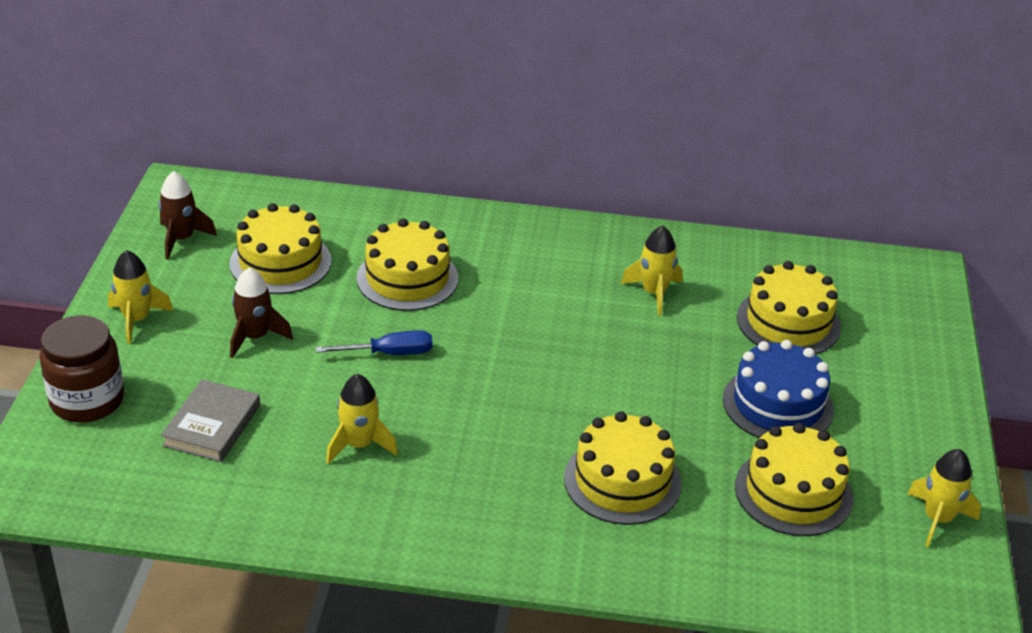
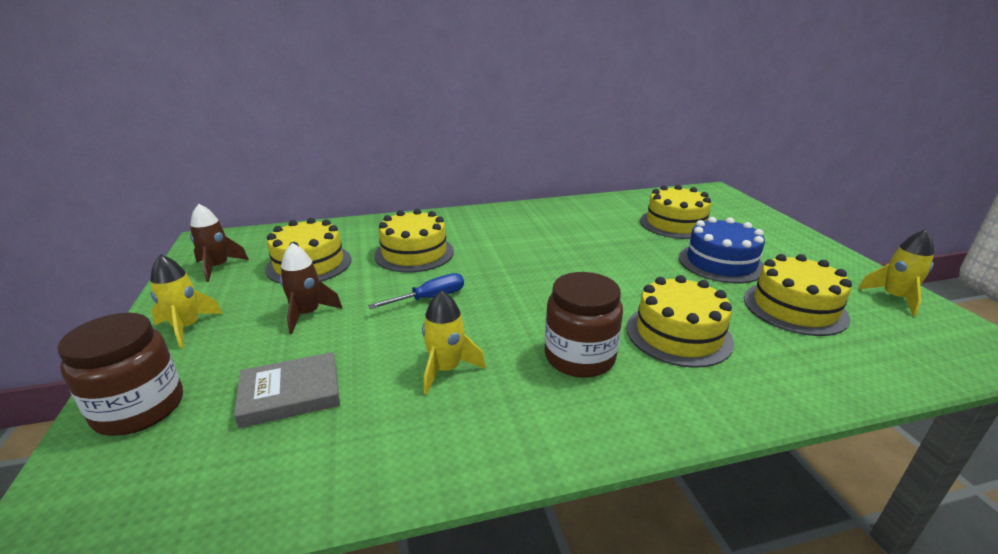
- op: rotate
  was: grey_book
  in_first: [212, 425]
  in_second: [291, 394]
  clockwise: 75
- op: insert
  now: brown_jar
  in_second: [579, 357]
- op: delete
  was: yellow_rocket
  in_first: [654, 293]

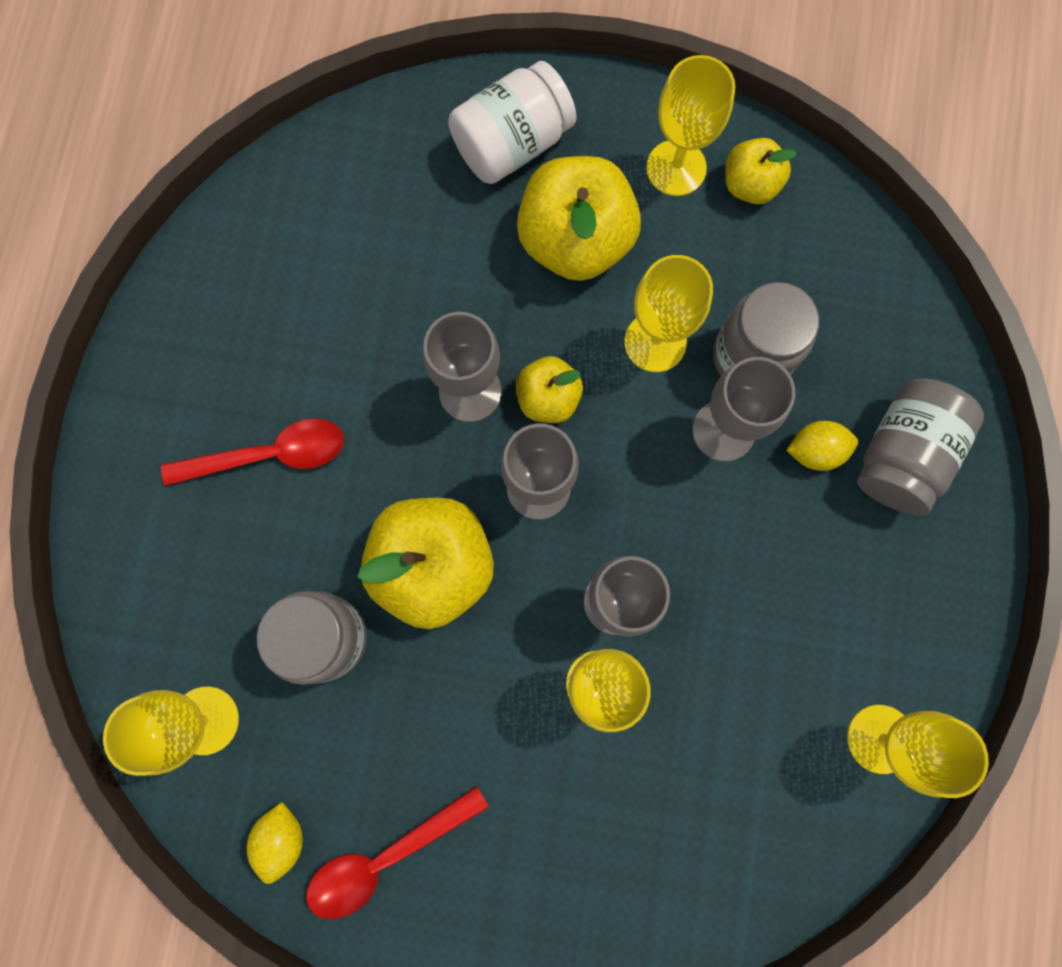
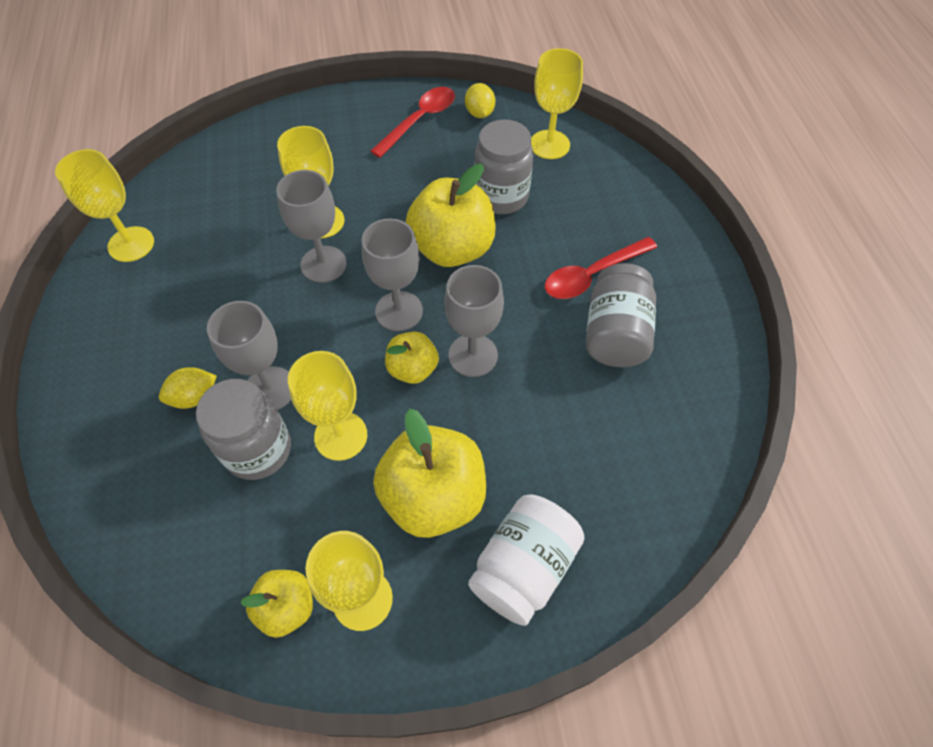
- op: move
  was: grey_jar
  in_first: [901, 455]
  in_second: [615, 333]

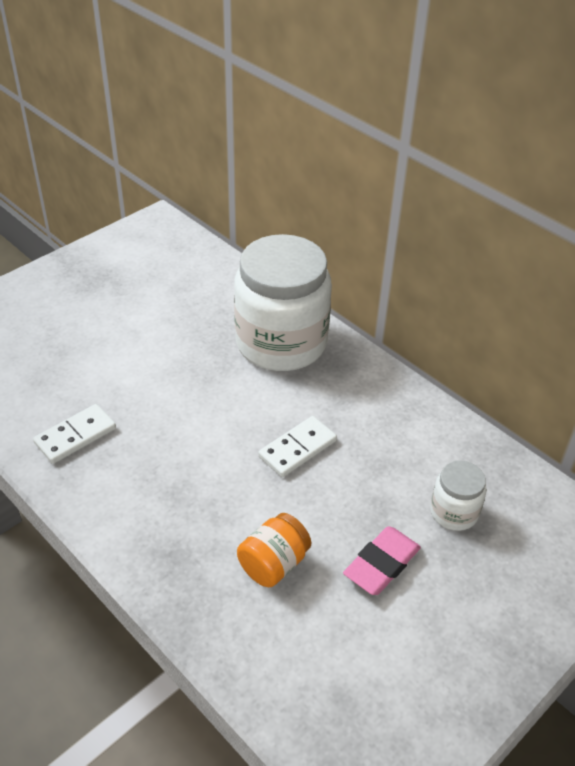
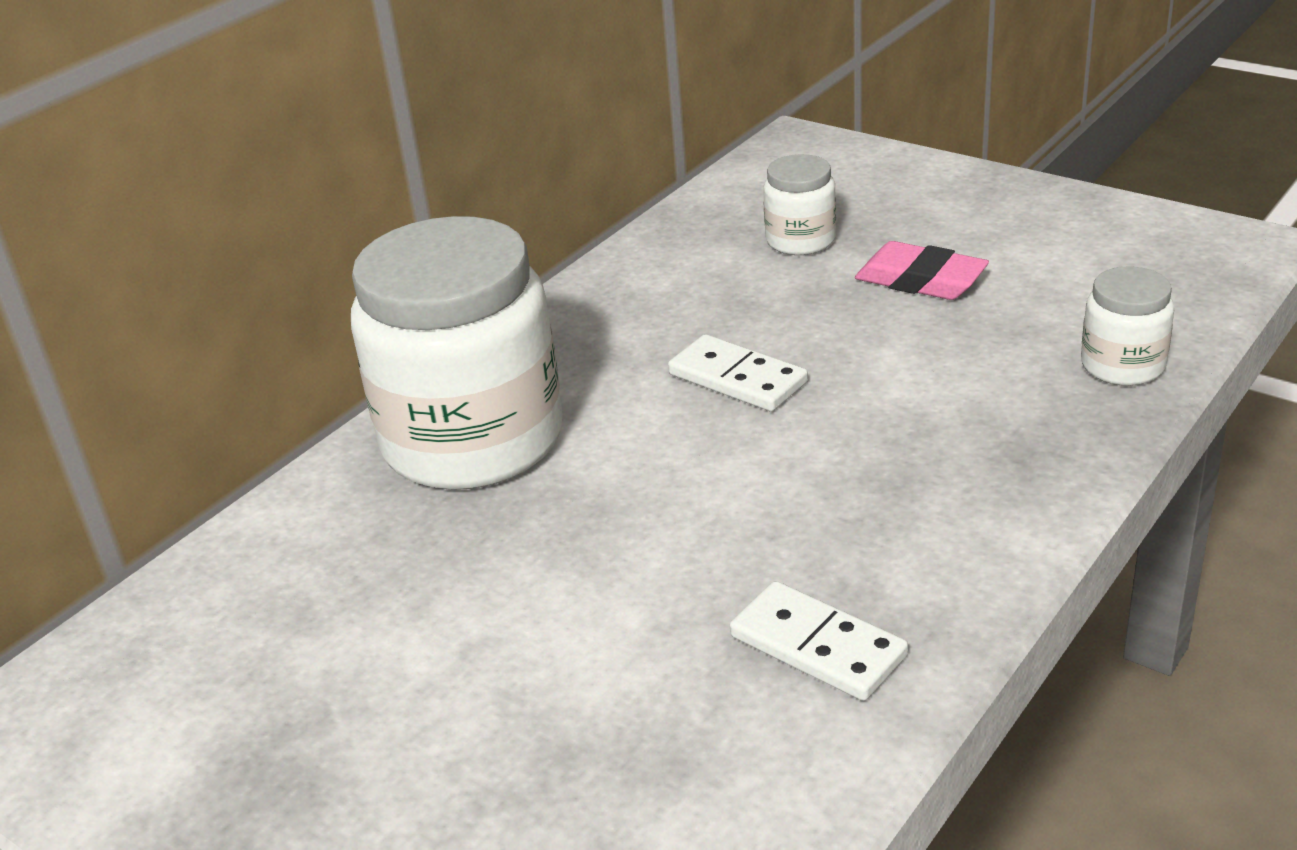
- op: insert
  now: white_jar
  in_second: [1122, 365]
- op: delete
  was: orange_jar
  in_first: [273, 564]

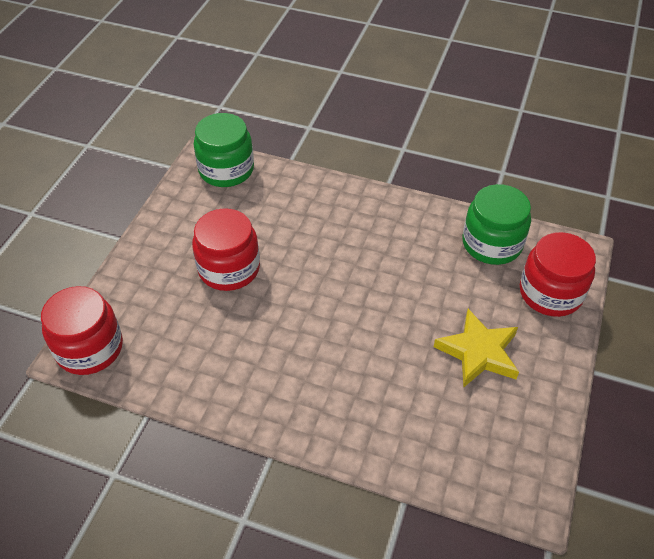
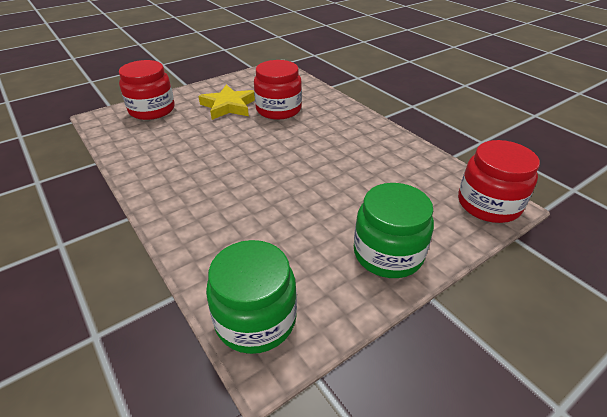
- op: move
  was: red_jar
  in_first: [229, 268]
  in_second: [278, 109]
- op: move
  was: green_jar
  in_first: [492, 244]
  in_second: [388, 253]

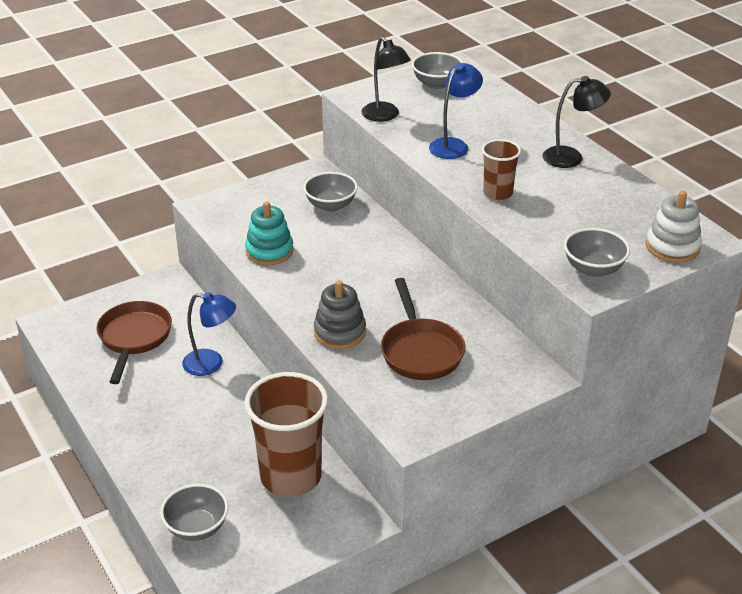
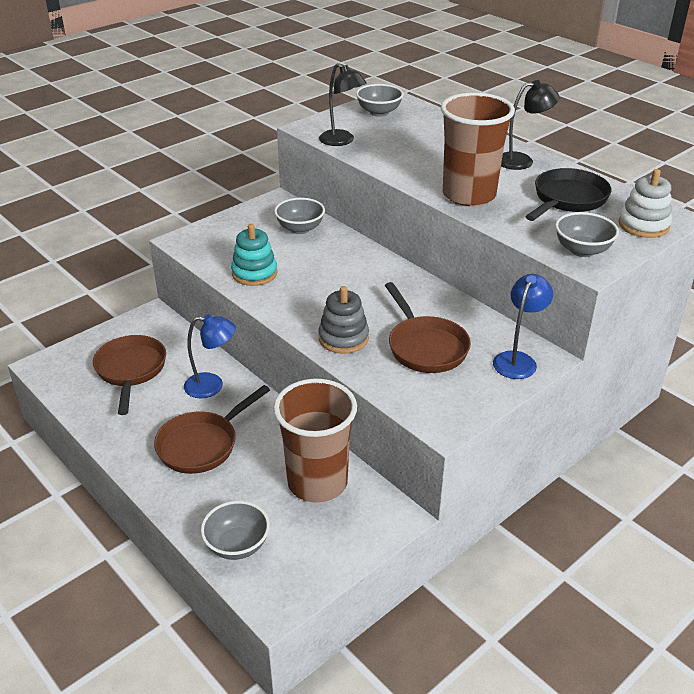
- op: insert
  now: brown_pan
  in_second: [202, 444]
- op: resize
  was: brown_cup
  in_first: [498, 193]
  in_second: [469, 195]
  ratio: 1.93
- op: move
  was: blue_lamp
  in_first: [453, 145]
  in_second: [518, 360]
- op: insert
  now: black_pan
  in_second: [567, 199]

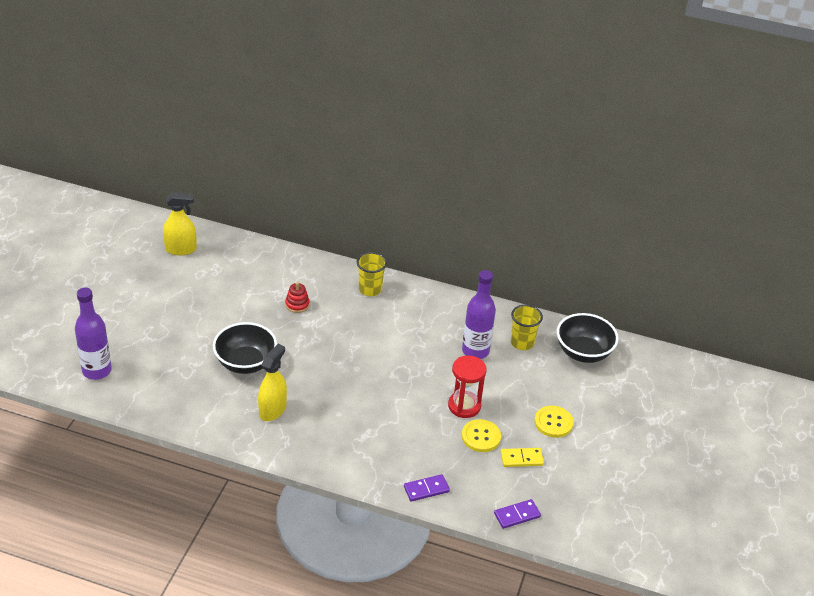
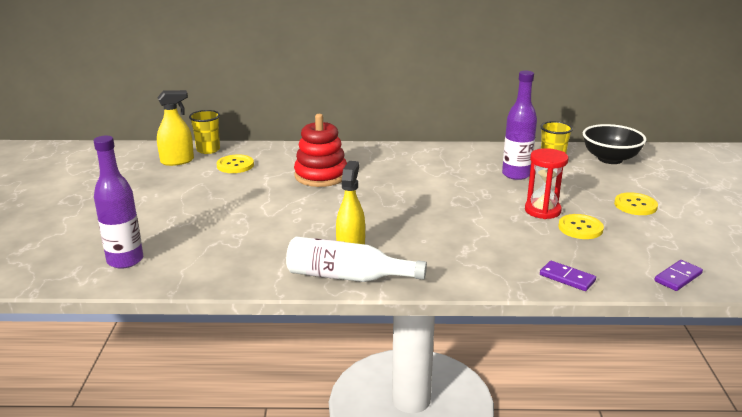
- op: move
  was: yellow_cup
  in_first: [370, 289]
  in_second: [208, 150]
- op: insert
  now: yellow_button
  in_second: [235, 165]
- op: insert
  now: white_bottle
  in_second: [347, 277]
- op: resize
  was: red_stacking_toy
  in_first: [297, 304]
  in_second: [321, 175]
  ratio: 2.08
- op: rotate
  was: purple_domino
  in_first: [426, 489]
  in_second: [567, 278]
  clockwise: 75
- op: delete
  was: black_bowl
  in_first: [245, 363]
- op: delete
  was: yellow_domino
  in_first: [521, 459]

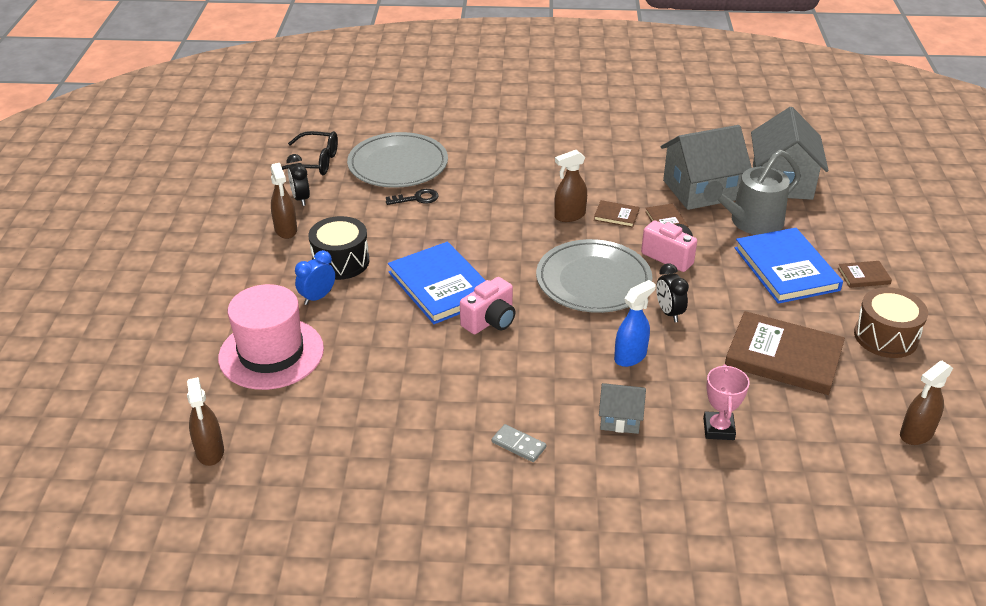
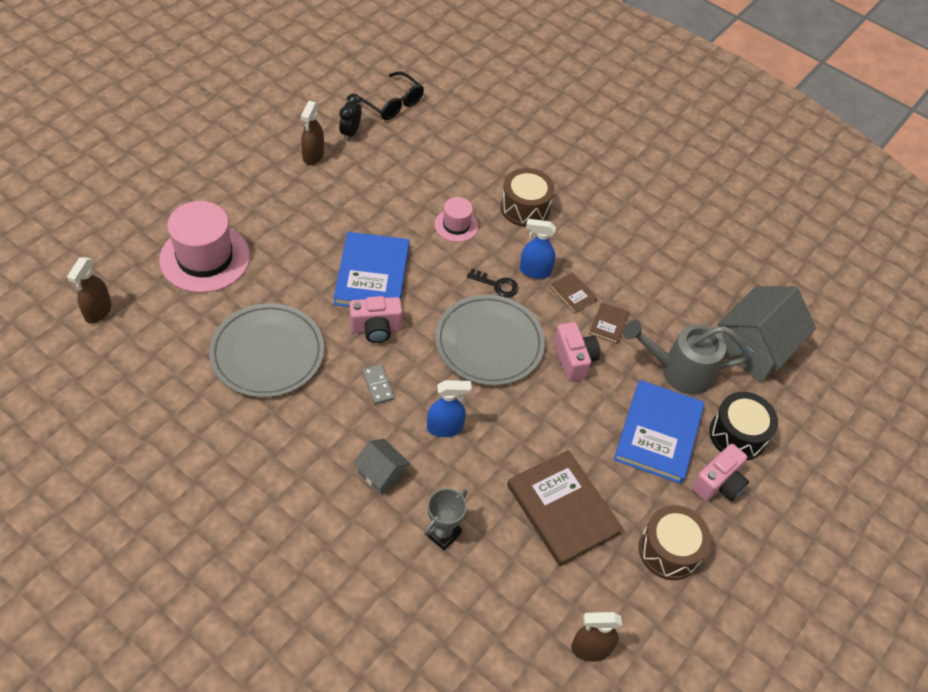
- op: move
  was: grey_plate
  in_first: [398, 165]
  in_second: [267, 353]
- op: move
  was: grey_domino
  in_first: [518, 445]
  in_second: [377, 385]
- op: recolor
  was: pink_trophy
  now: grey_trophy
  in_first: [718, 429]
  in_second: [442, 533]
- op: insert
  now: pink_hat
  in_second: [456, 225]
- op: move
  was: black_key
  in_first: [417, 198]
  in_second: [497, 285]
- op: insert
  now: brown_drum
  in_second: [525, 208]
- op: recolor
  was: brown_spray_bottle
  now: blue_spray_bottle
  in_first: [569, 216]
  in_second: [534, 271]
- op: replace
  was: brown_book
  now: pink_camera
  in_first: [863, 276]
  in_second: [718, 484]
- op: move
  was: black_drum
  in_first: [341, 262]
  in_second: [737, 435]
- op: delete
  was: blue_clock
  in_first: [317, 297]
- op: delete
  was: black_clock
  in_first: [669, 313]
- op: delete
  was: grey_house
  in_first: [701, 190]

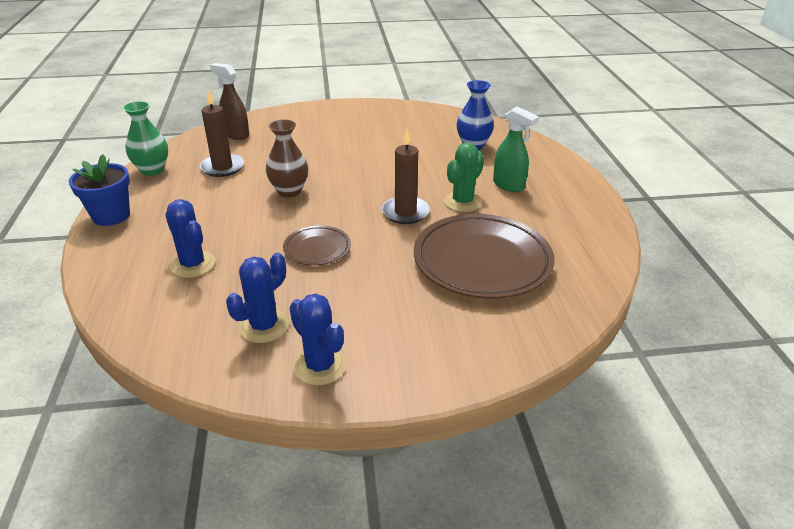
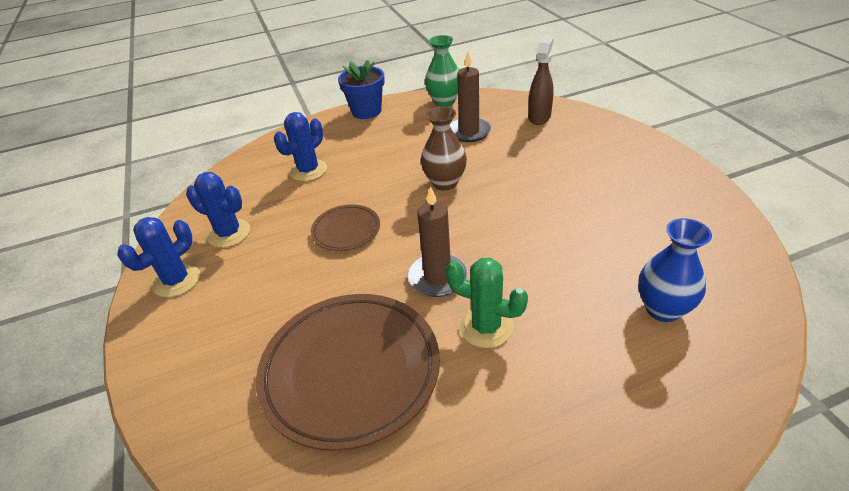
- op: delete
  was: green_spray_bottle
  in_first: [509, 185]

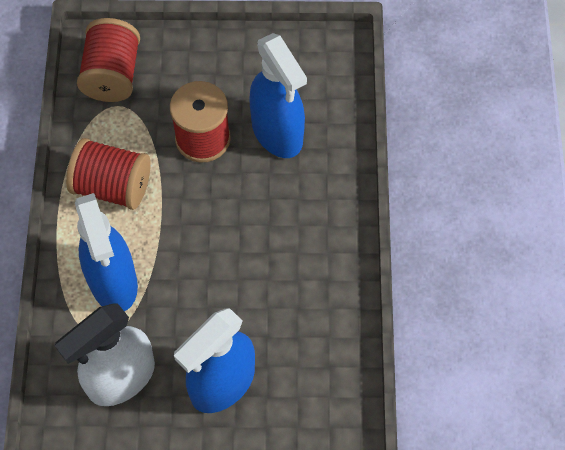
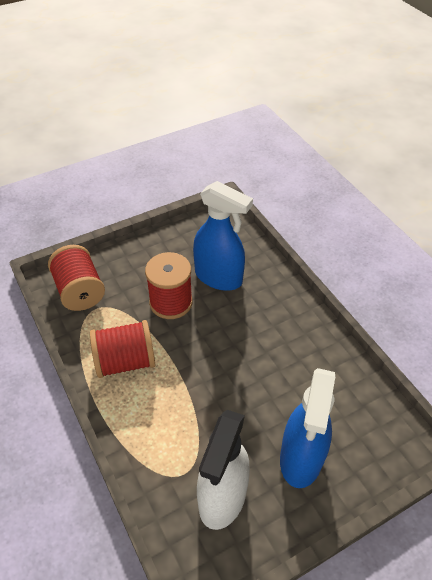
- op: delete
  was: blue_spray_bottle
  in_first: [113, 282]

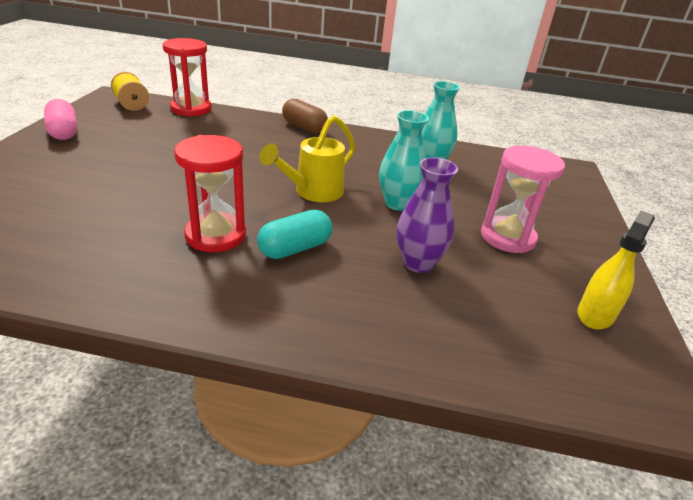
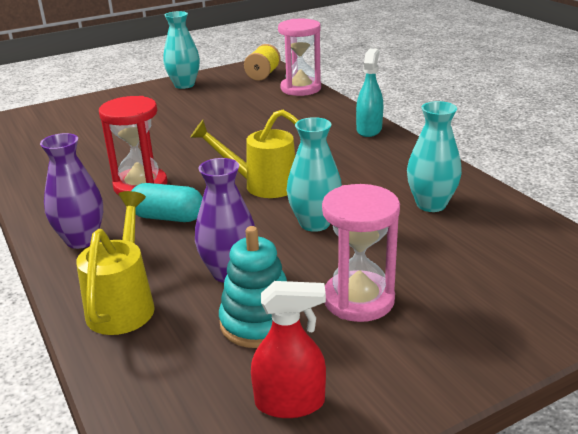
- op: insert
  now: purple_vase
  in_second: [81, 240]
- op: insert
  now: yellow_watering_can
  in_second: [123, 304]
- op: replace
  was: pink_capsule
  now: turquoise_vase
  in_first: [64, 132]
  in_second: [184, 85]
- op: insert
  now: turquoise_stacking_toy
  in_second: [258, 323]
- op: recolor
  was: yellow_spray_bottle
  now: red_spray_bottle
  in_first: [595, 314]
  in_second: [290, 402]
- op: recolor
  was: red_hourglass
  now: pink_hourglass
  in_first: [191, 109]
  in_second: [301, 88]
- op: replace
  was: brown_capsule
  now: turquoise_spray_bottle
  in_first: [304, 127]
  in_second: [369, 130]

